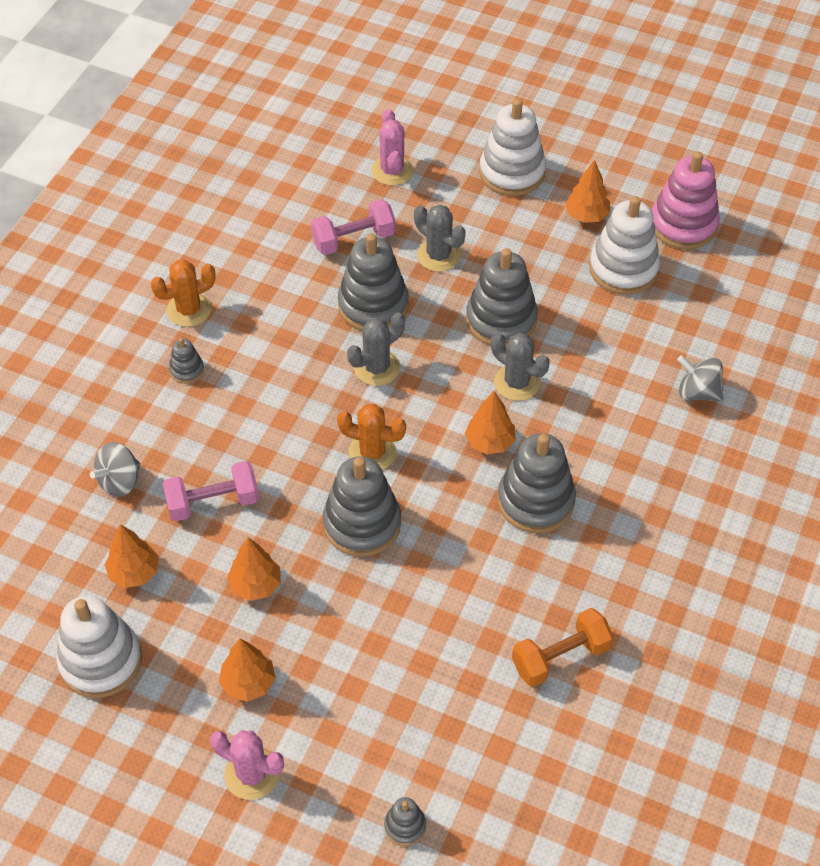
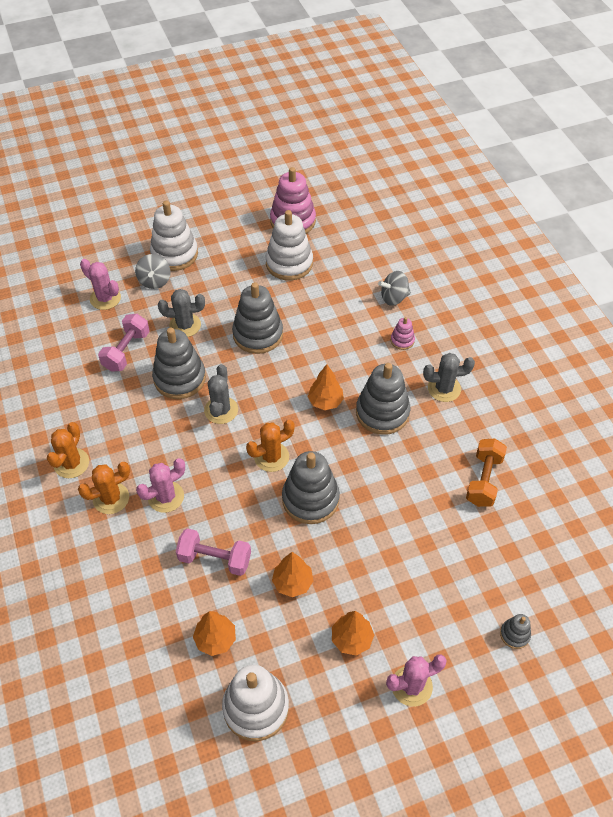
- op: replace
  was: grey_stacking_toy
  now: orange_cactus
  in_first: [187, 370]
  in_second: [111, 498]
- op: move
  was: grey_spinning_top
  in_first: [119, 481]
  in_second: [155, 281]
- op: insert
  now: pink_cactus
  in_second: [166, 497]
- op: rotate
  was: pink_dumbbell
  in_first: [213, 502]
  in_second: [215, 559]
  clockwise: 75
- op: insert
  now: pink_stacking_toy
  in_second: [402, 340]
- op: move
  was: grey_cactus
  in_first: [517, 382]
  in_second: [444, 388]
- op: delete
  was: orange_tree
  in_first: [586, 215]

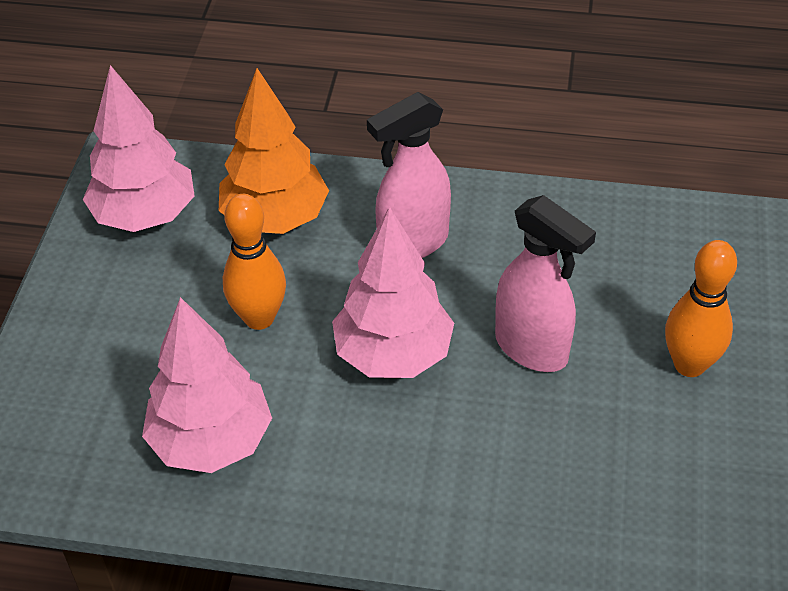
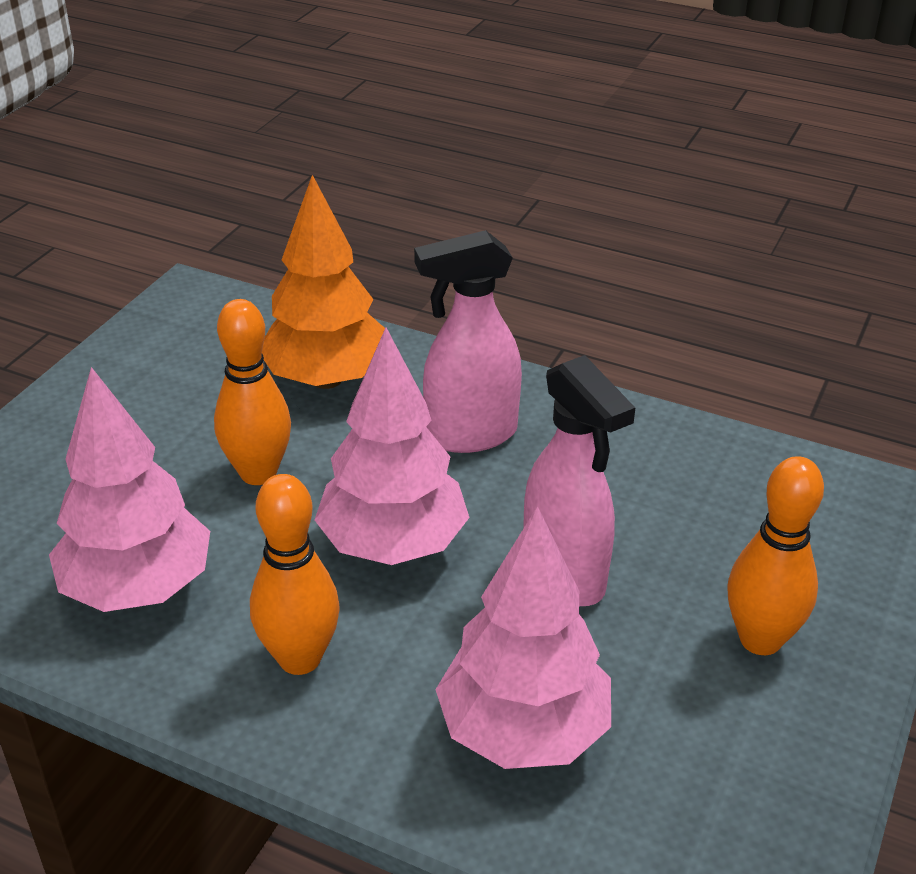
- op: insert
  now: orange_bowling_pin
  in_second: [300, 658]
- op: move
  was: pink_tree
  in_first: [145, 215]
  in_second: [523, 731]

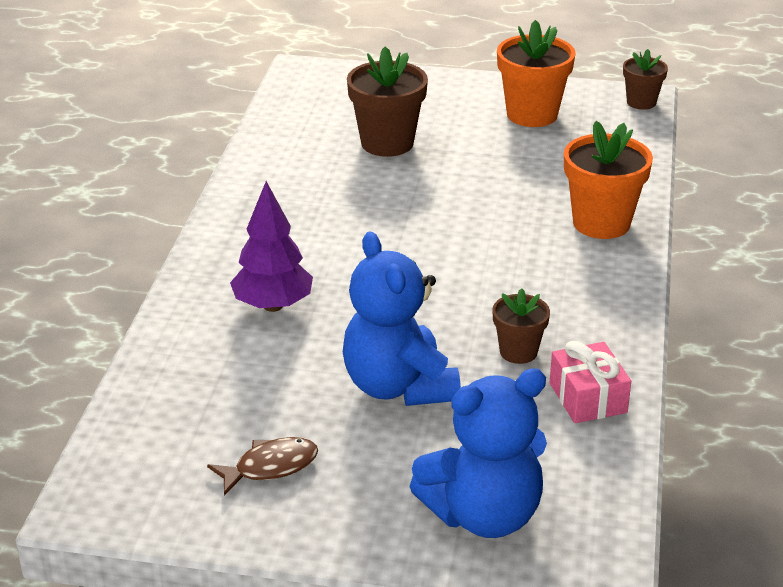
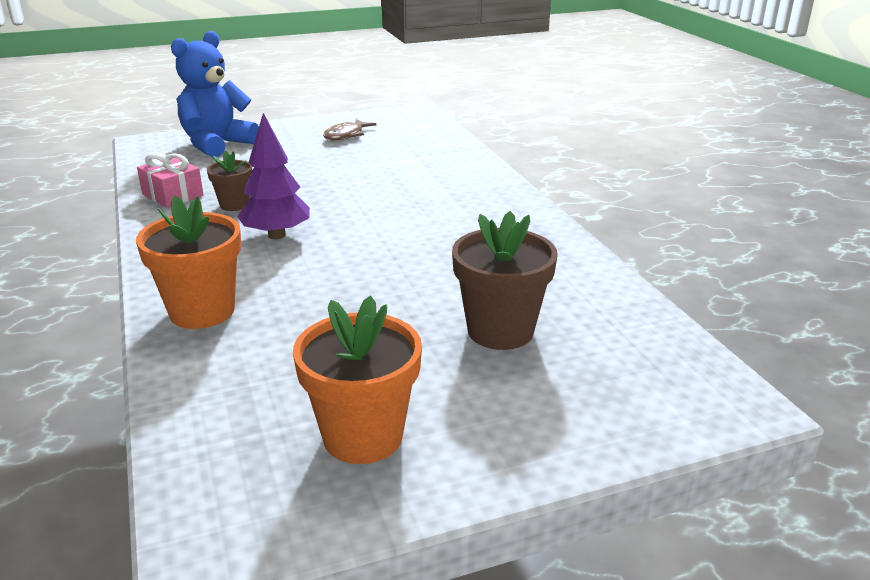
- op: move
  was: purple_tree
  in_first: [273, 306]
  in_second: [276, 235]
- op: delete
  was: blue_teddy_bear
  in_first: [399, 386]
- op: delete
  was: brown_flower_pot
  in_first: [641, 102]

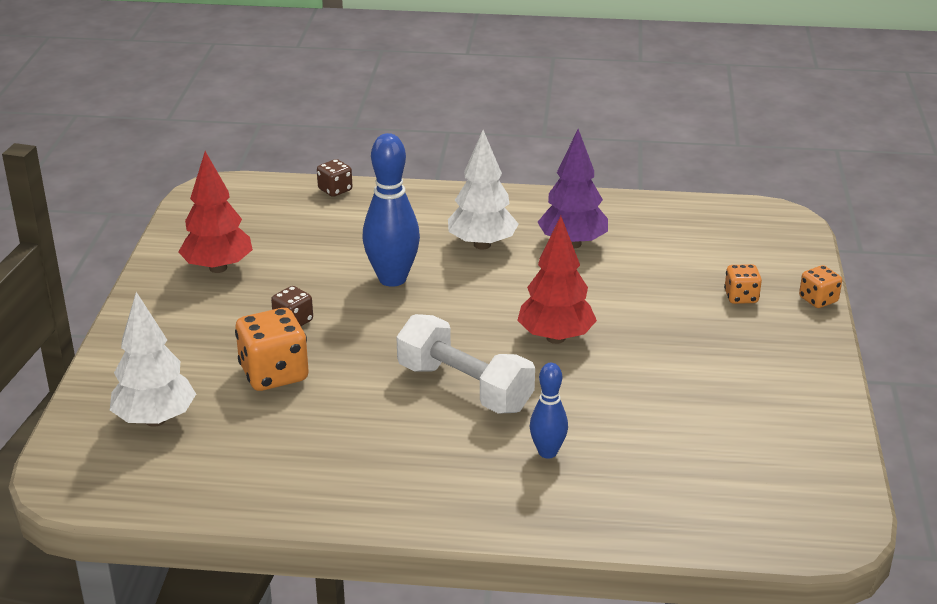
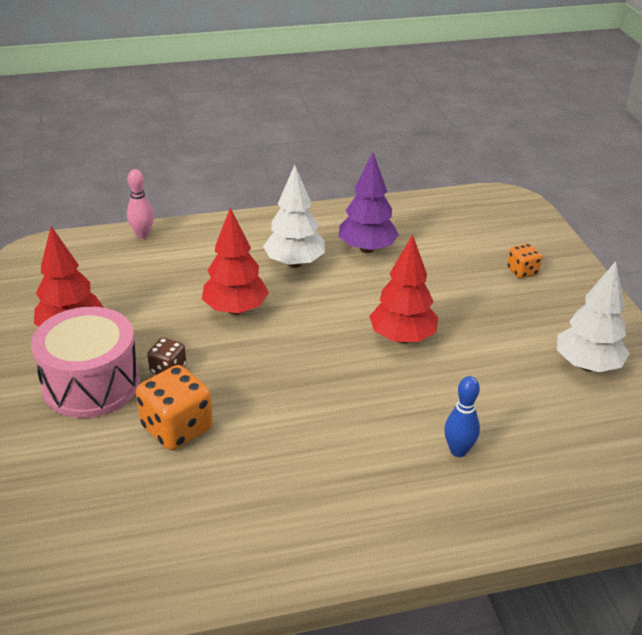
- op: insert
  now: pink_drum
  in_second: [91, 383]
- op: replace
  was: brown_dice
  now: pink_bowling_pin
  in_first: [335, 190]
  in_second: [142, 235]
- op: replace
  was: blue_bowling_pin
  now: red_tree
  in_first: [392, 279]
  in_second: [235, 310]
- op: move
  was: white_tree
  in_first: [155, 420]
  in_second: [587, 365]
- op: delete
  was: white_dumbbell
  in_first: [464, 388]
- op: delete
  was: orange_dice
  in_first: [818, 300]

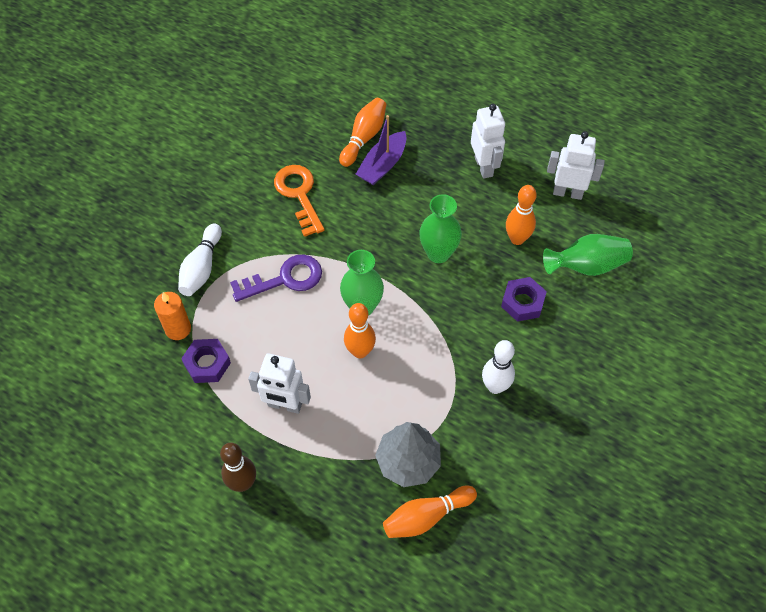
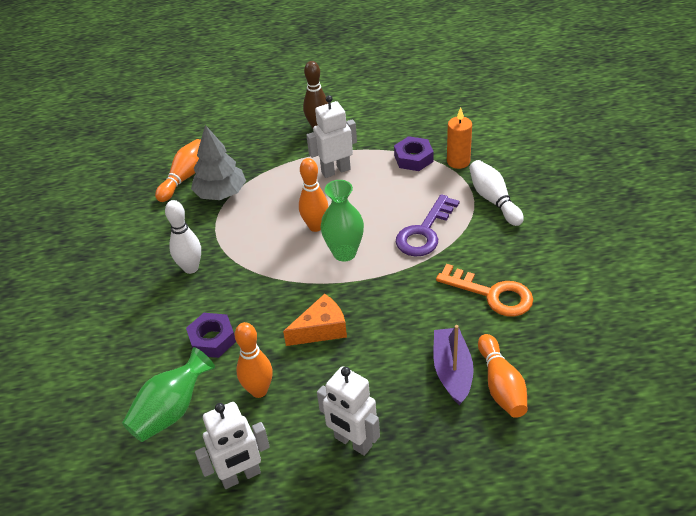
- op: replace
  was: green_vase
  now: orange_cheese
  in_first: [438, 253]
  in_second: [321, 329]

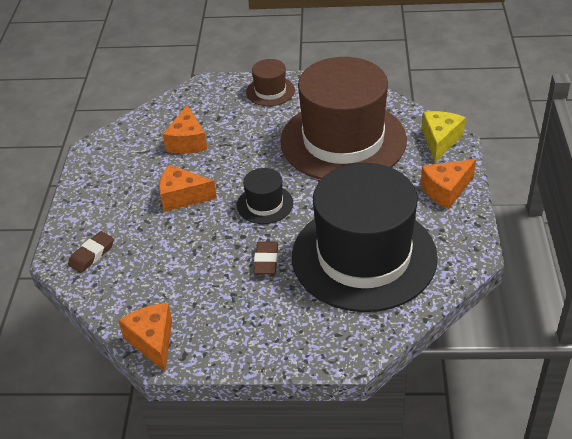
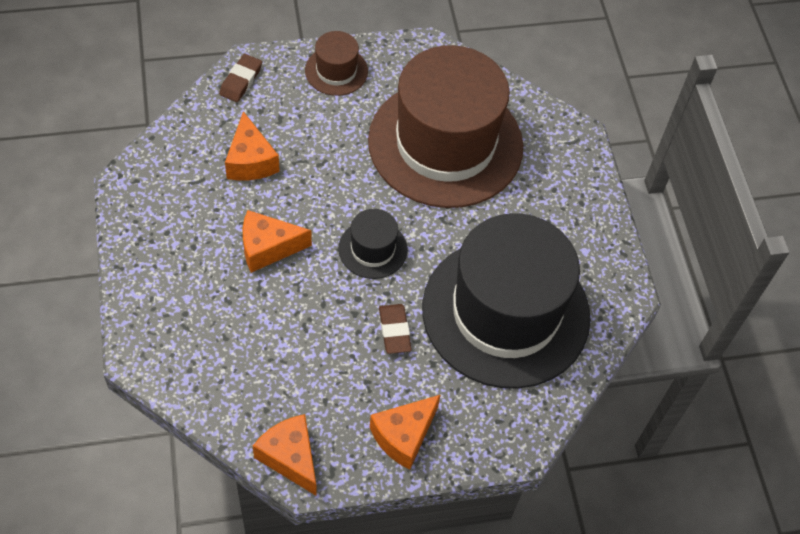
- op: move
  was: brown_eraser
  in_first: [92, 254]
  in_second: [241, 80]
- op: move
  was: orange_cheese
  in_first: [446, 190]
  in_second: [404, 436]
- op: delete
  was: yellow_cheese
  in_first: [440, 141]

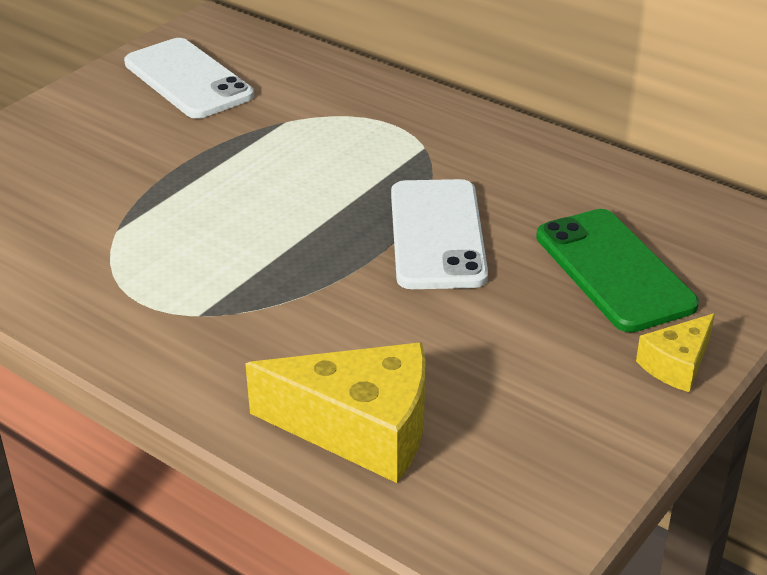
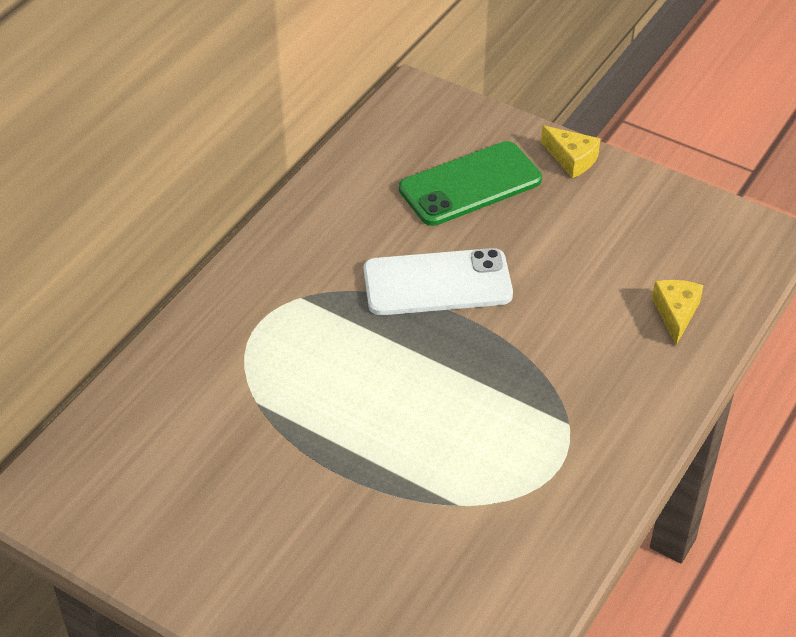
- op: resize
  was: yellow_cheese
  in_first: [360, 429]
  in_second: [675, 313]
  ratio: 0.52
- op: delete
  was: white_phone
  in_first: [188, 79]

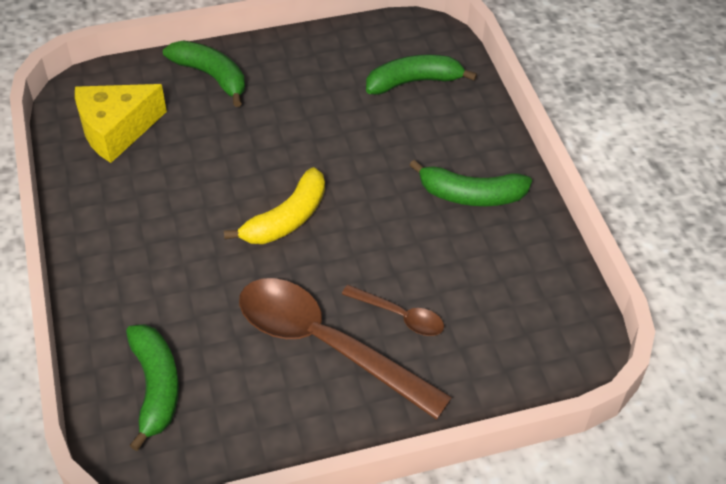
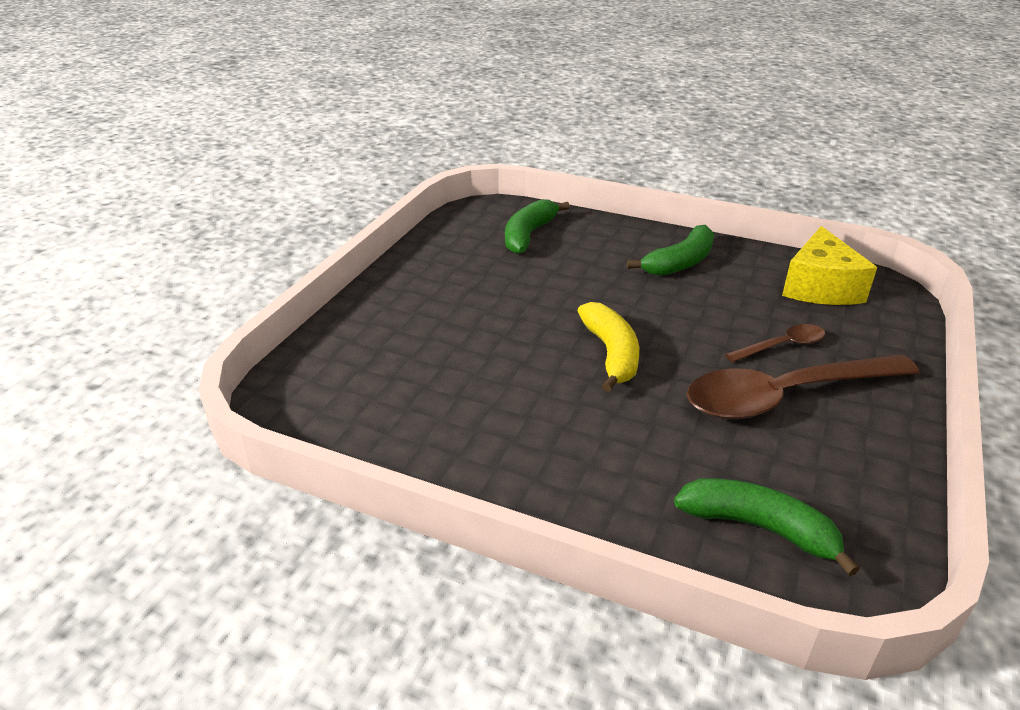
- op: move
  was: yellow_cheese
  in_first: [116, 130]
  in_second: [820, 287]
- op: delete
  was: green_banana
  in_first: [211, 76]

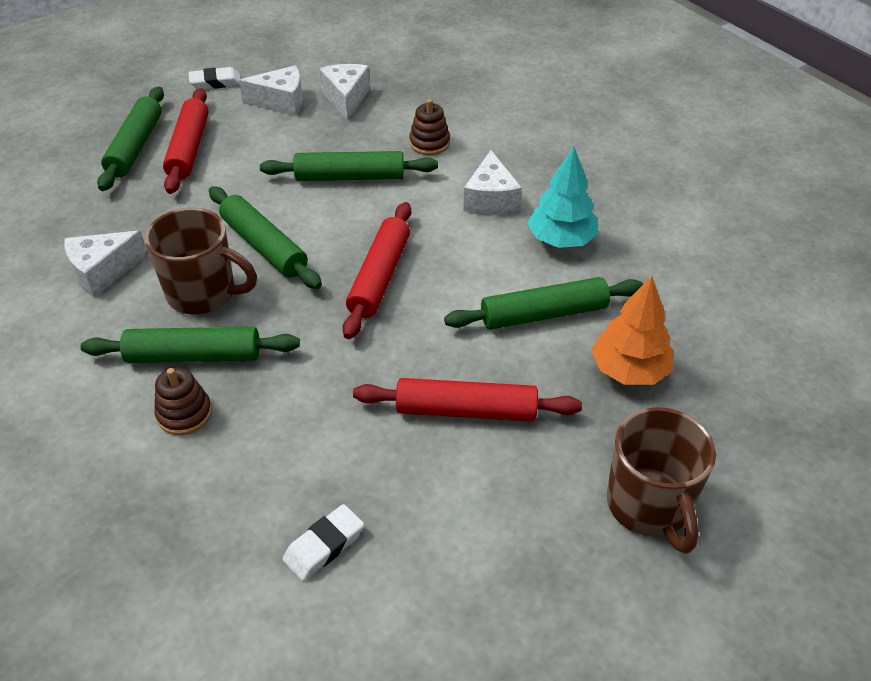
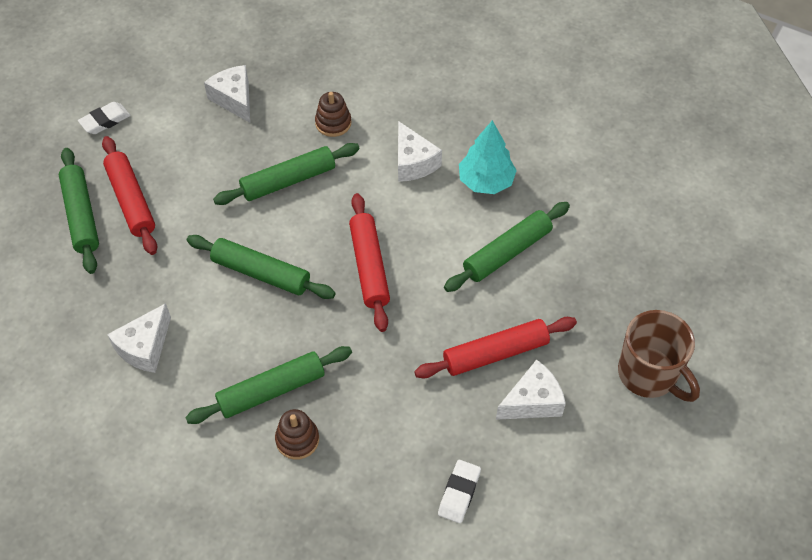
- op: move
  was: white_cheese
  in_first: [281, 102]
  in_second: [532, 401]
- op: delete
  was: brown_mug
  in_first: [204, 294]
- op: delete
  was: orange_tree
  in_first: [629, 370]

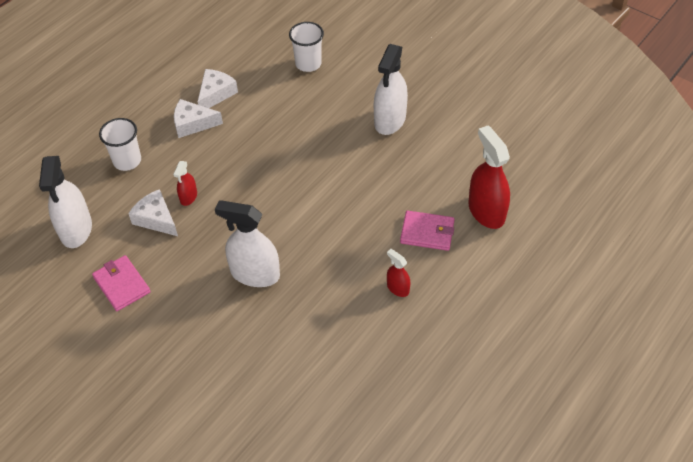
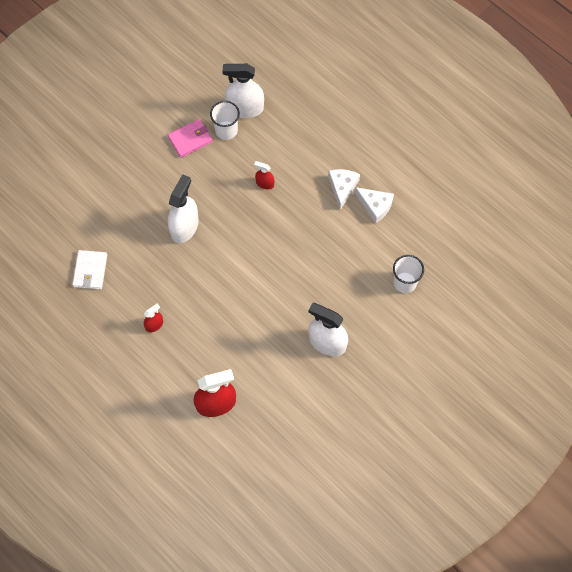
- op: insert
  now: white_wallet
  in_second: [90, 271]
- op: move
  was: white_cup
  in_first: [127, 161]
  in_second: [226, 130]
- op: delete
  was: white_cheese
  in_first: [156, 219]
- op: delete
  was: pink_wallet
  in_first: [427, 232]

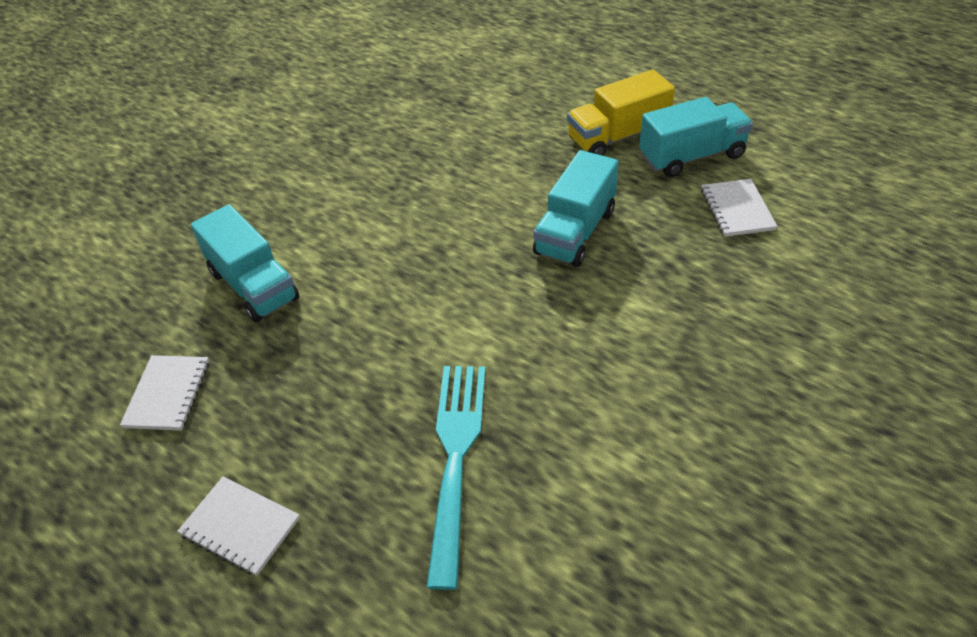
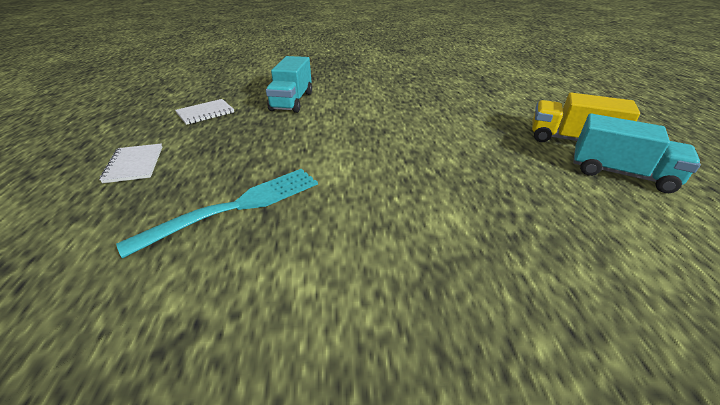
- op: delete
  was: turquoise_truck
  in_first: [575, 232]
- op: delete
  was: white_notebook
  in_first: [737, 209]

